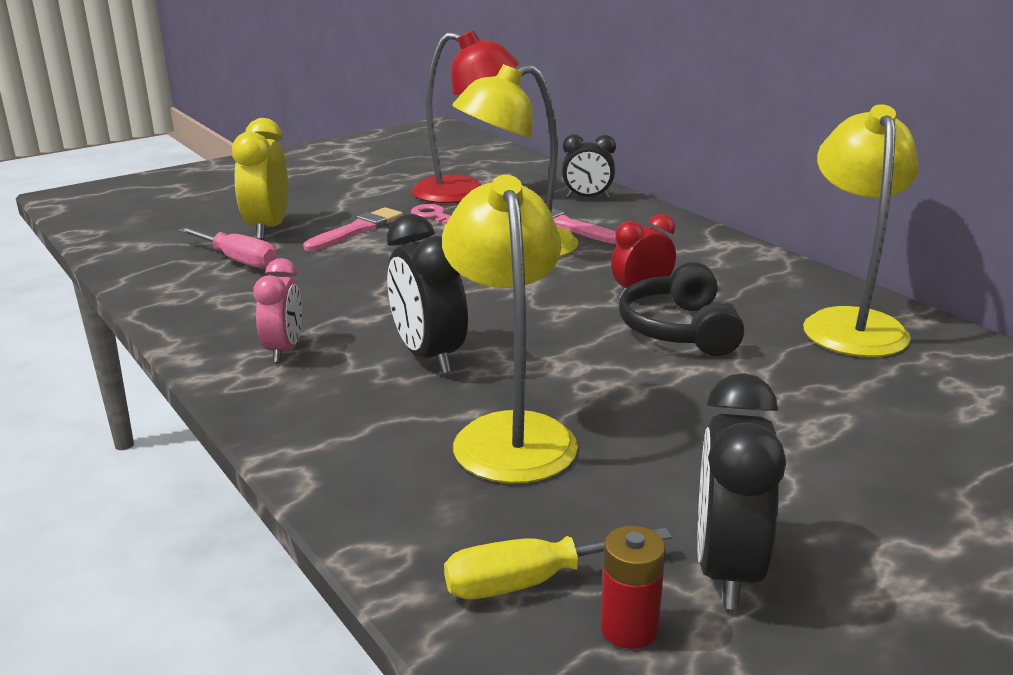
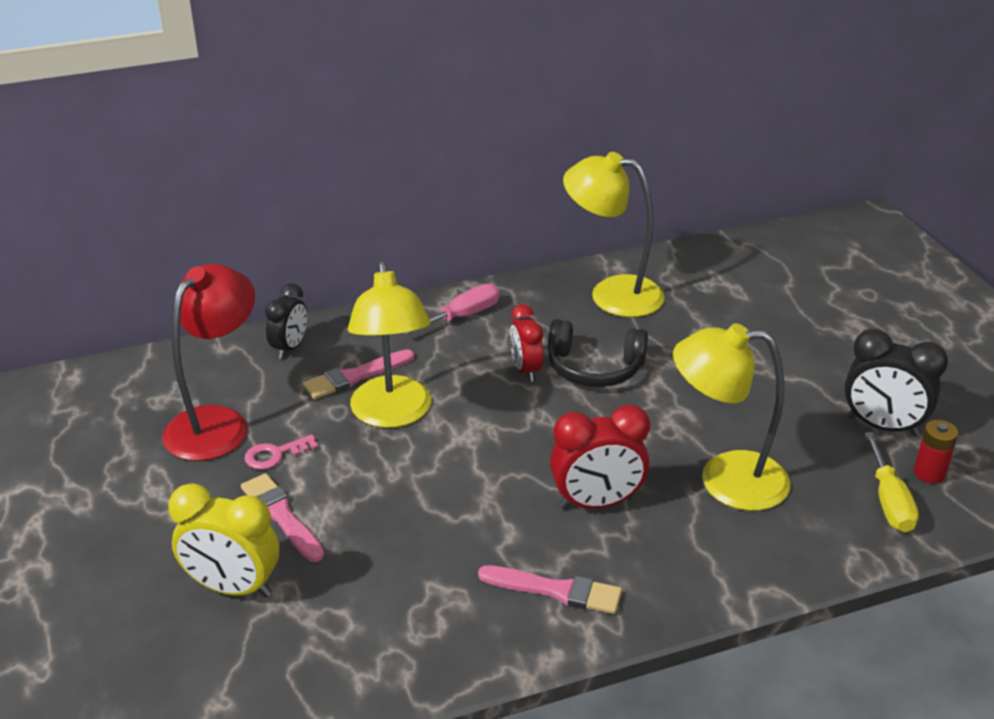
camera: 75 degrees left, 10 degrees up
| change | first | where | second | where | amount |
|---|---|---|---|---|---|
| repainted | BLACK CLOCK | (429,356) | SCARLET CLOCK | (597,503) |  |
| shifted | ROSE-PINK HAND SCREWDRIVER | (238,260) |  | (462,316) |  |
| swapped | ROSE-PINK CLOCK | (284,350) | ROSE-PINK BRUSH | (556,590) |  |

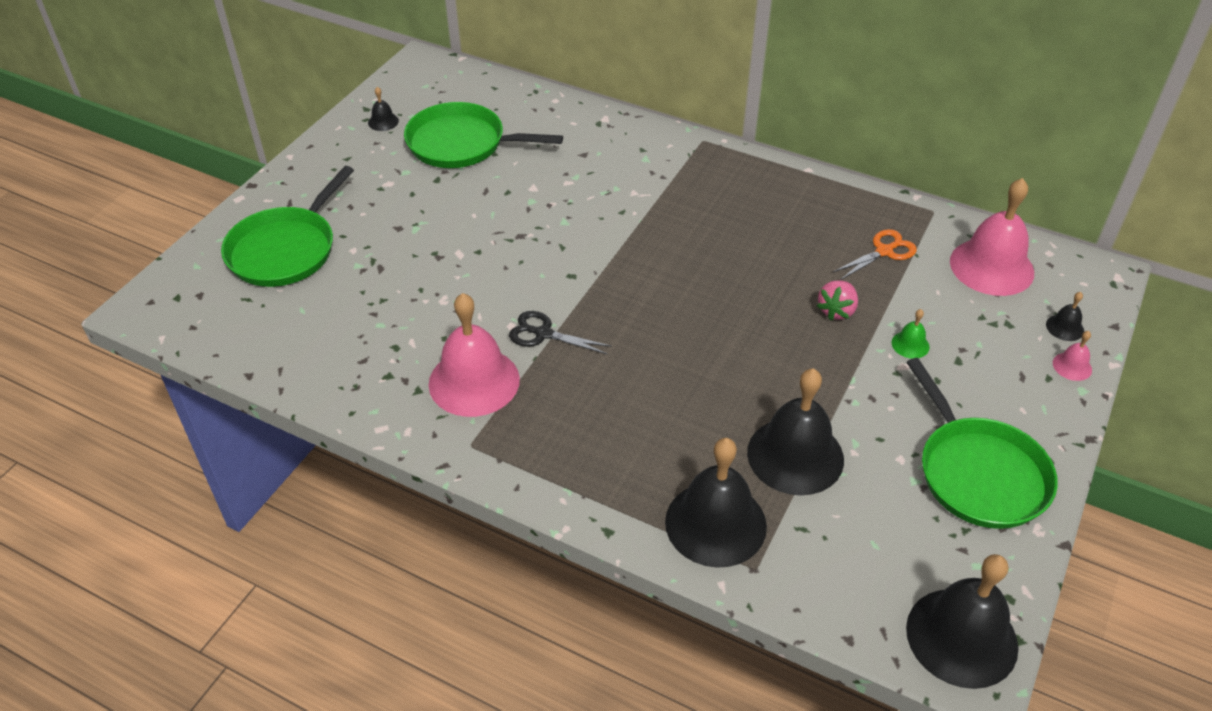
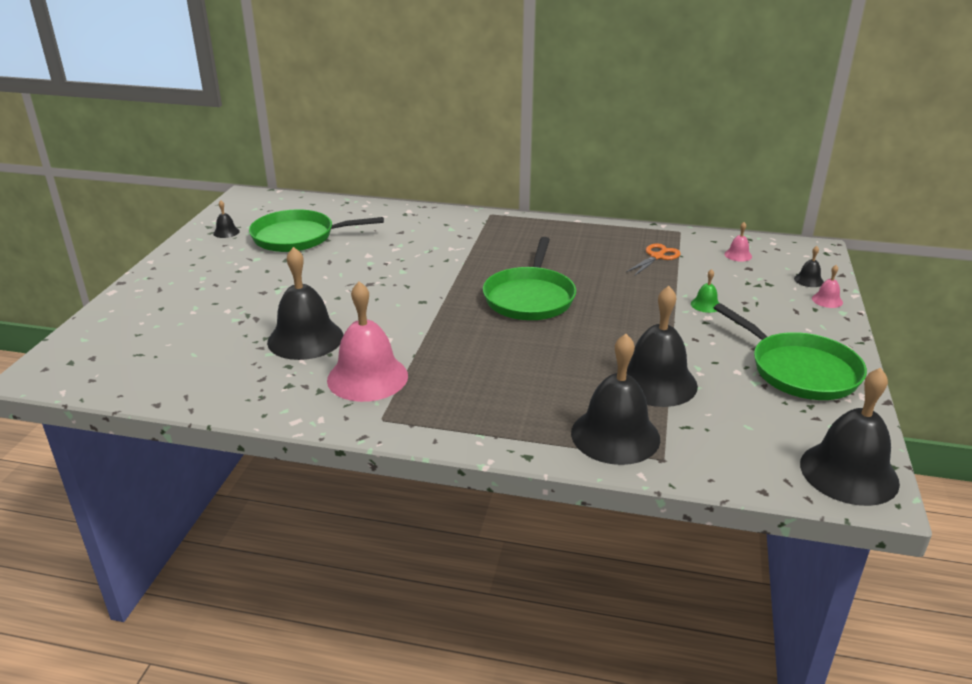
camera: 15 degrees left, 15 degrees down
| change | first | where | second | where | amount |
|---|---|---|---|---|---|
| shifted | EMERALD SKILLET | (285,250) |  | (530,298) |  |
| scaled | ROSE-PINK BELL | (991,267) |  | (738,255) | x0.42 |
| gone | ROSE-PINK STRAWBERRY | (836,311) |  |  |  |
| gone | BLACK PAIR OF SCISSORS | (543,333) |  |  |  |
| new |  |  | BLACK BELL | (305,339) |  |

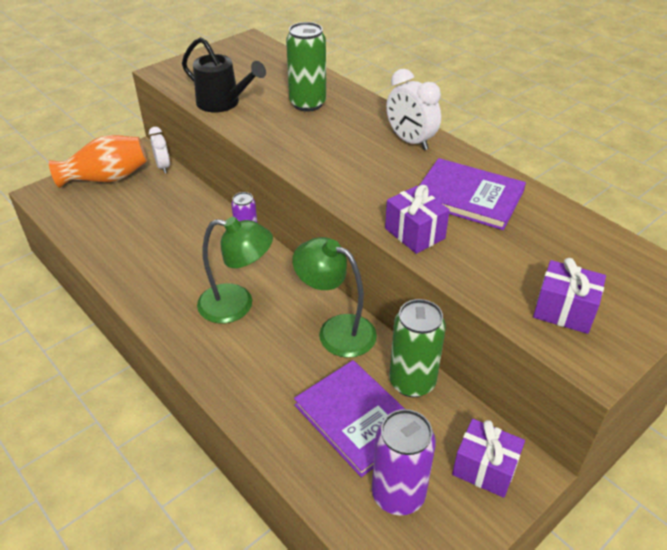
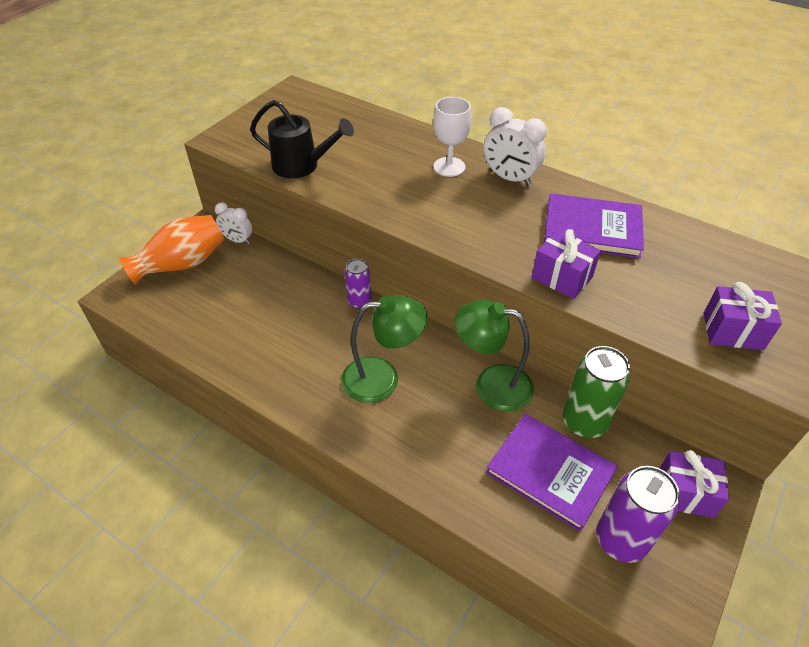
camera: 15 degrees left, 5 degrees up
| change | first | where | second | where | amount |
|---|---|---|---|---|---|
| gone | EMERALD TIN | (307,104) |  |  |  |
| rotated | WHITE CLOCK | (163,166) |  | (238,240) | 150 degrees clockwise |
| new |  |  | WHITE GOBLET | (449,167) |  |

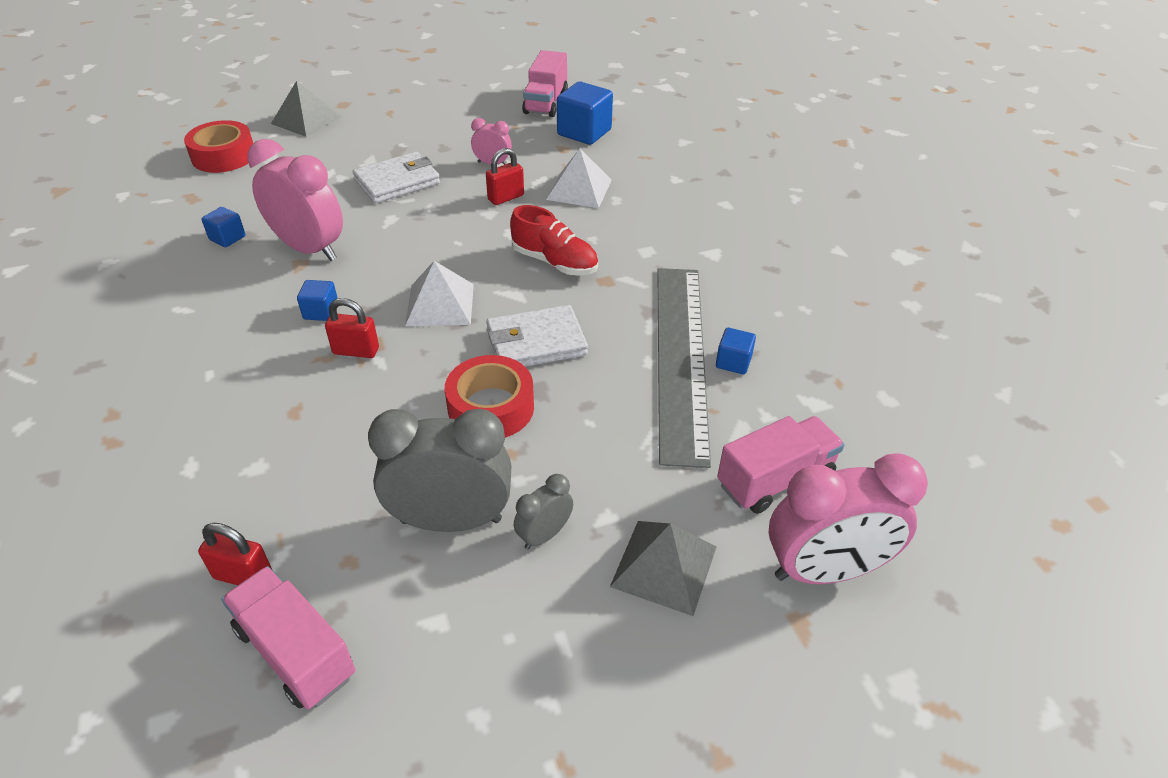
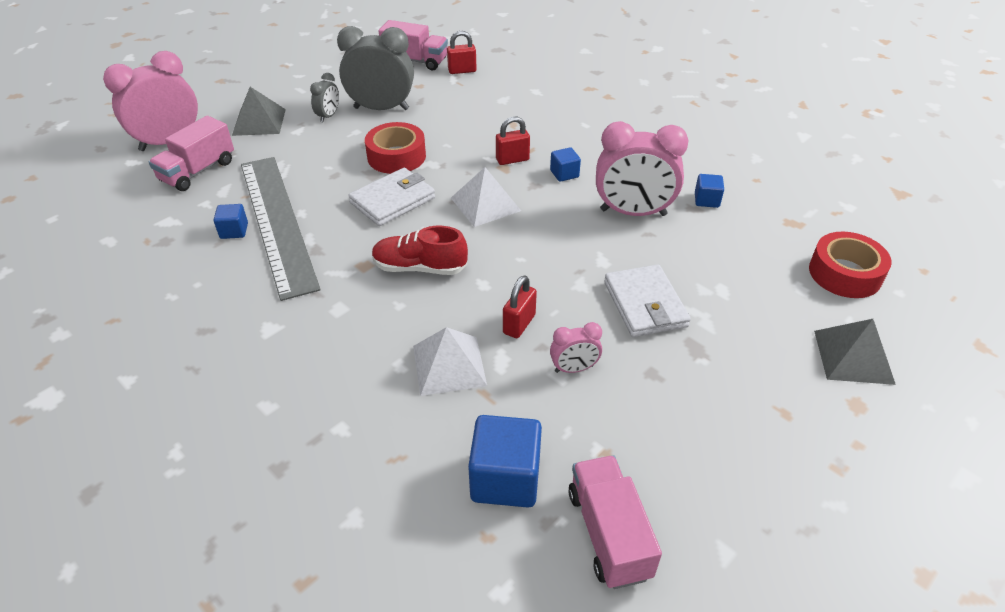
camera: 155 degrees right, 0 degrees up
| change | first | where | second | where | amount |
|---|---|---|---|---|---|
| rotated | WHITE WALLET | (397,182) |  | (645,304) | 45 degrees counterclockwise |
| rotated | GREY CLOCK | (451,520) |  | (381,108) | 150 degrees counterclockwise |

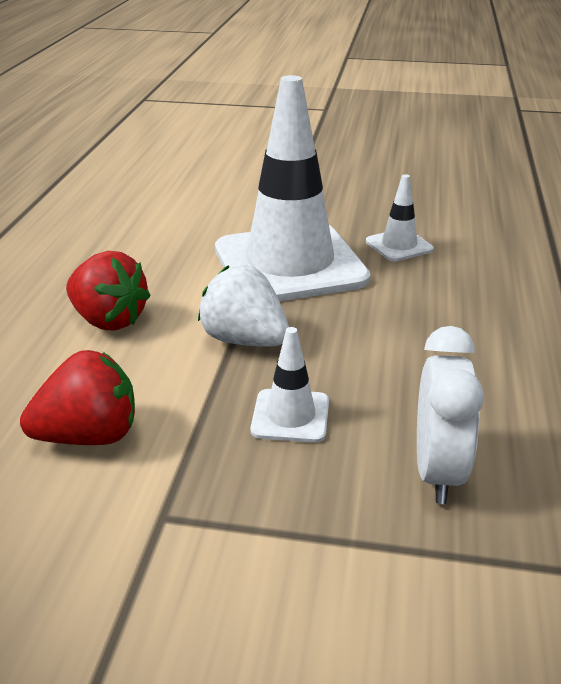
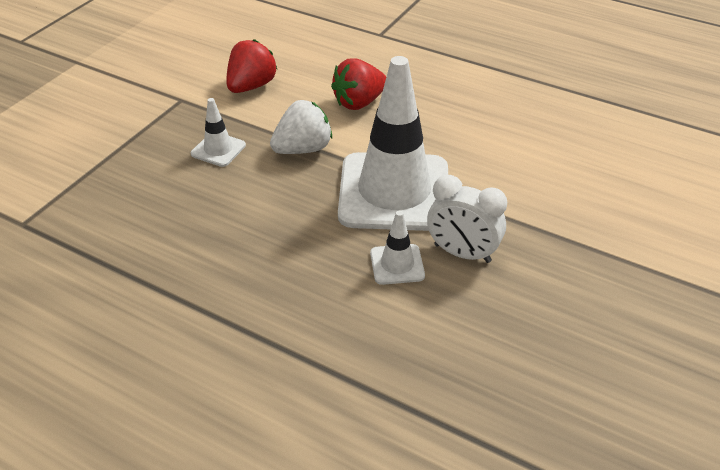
camera: 110 degrees right, 10 degrees up
| change | first | where | second | where | amount |
|---|---|---|---|---|---|
| shifted | WHITE CLOCK | (437,472) |  | (462,253) |  |
| rotated | SCARLET STRAWBERRY | (89,436) |  | (251,86) | 150 degrees counterclockwise |

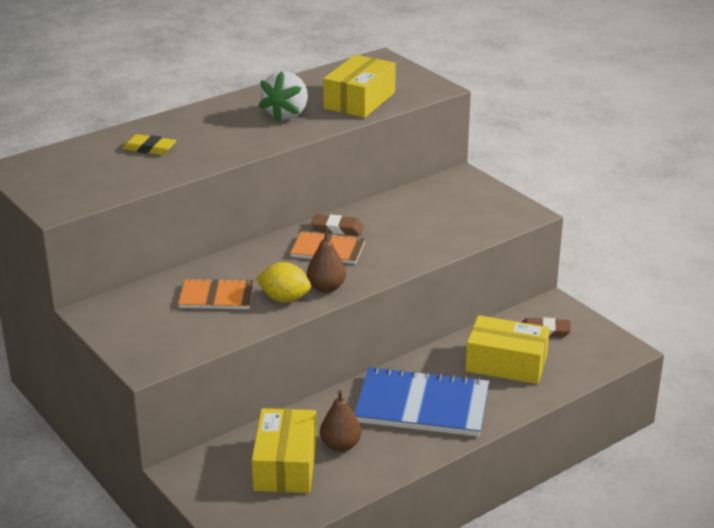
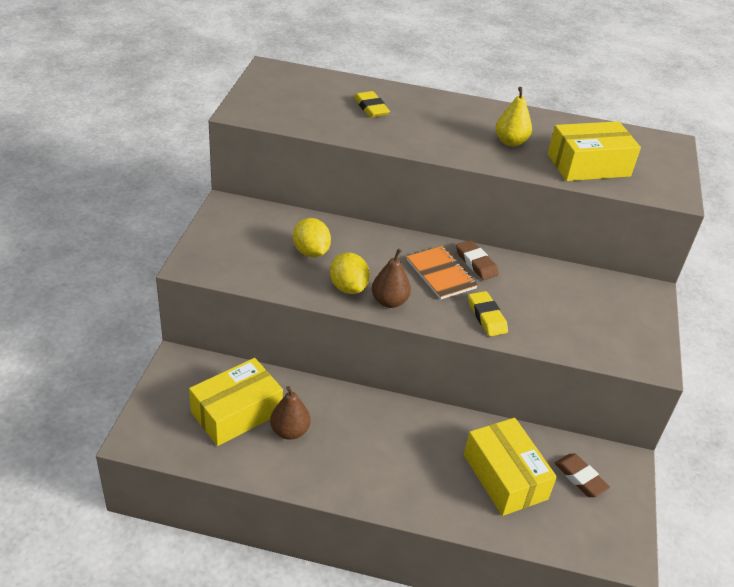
camera: 45 degrees right, 10 degrees up
| change | first | where | second | where | amount |
|---|---|---|---|---|---|
| swapped | WHITE STRAWBERRY | (287,115) | GOLDEN PEAR FRUIT | (510,142) |  |
| swapped | ORANGE-COLOURED NOTEPAD | (217,296) | GOLDEN TOY LEMON | (311,252) |  |
| gone | COBALT NOTEPAD | (422,406) |  |  |  |
| new |  |  | GOLDEN ERASER | (487,316) |  |

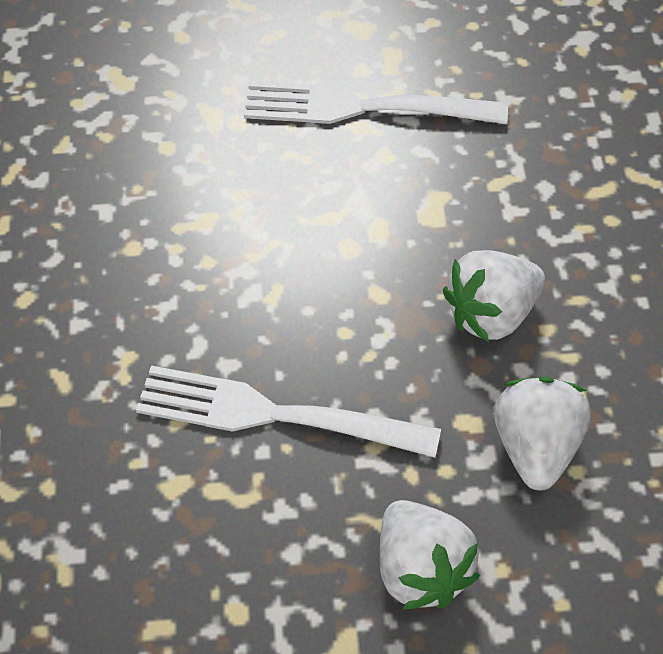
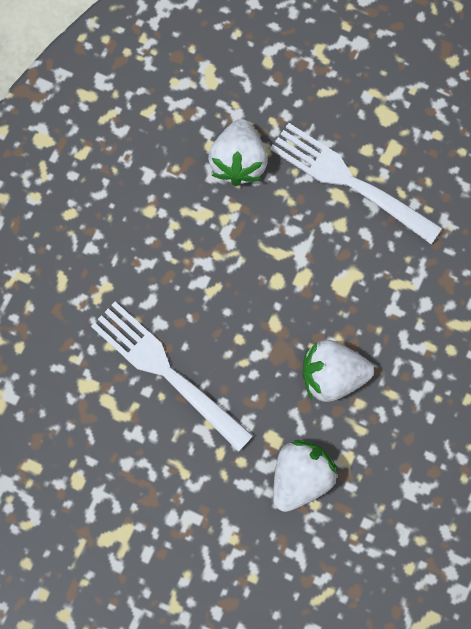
camera: 30 degrees right, 20 degrees up
| change | first | where | second | where | amount |
|---|---|---|---|---|---|
| shifted | WHITE STRAWBERRY | (421,572) |  | (238,162) |  |

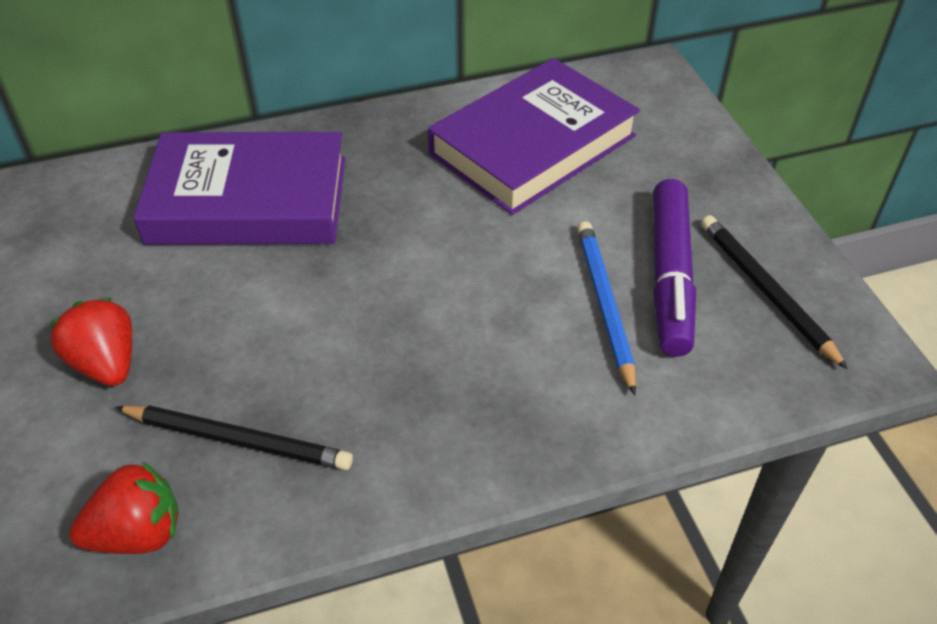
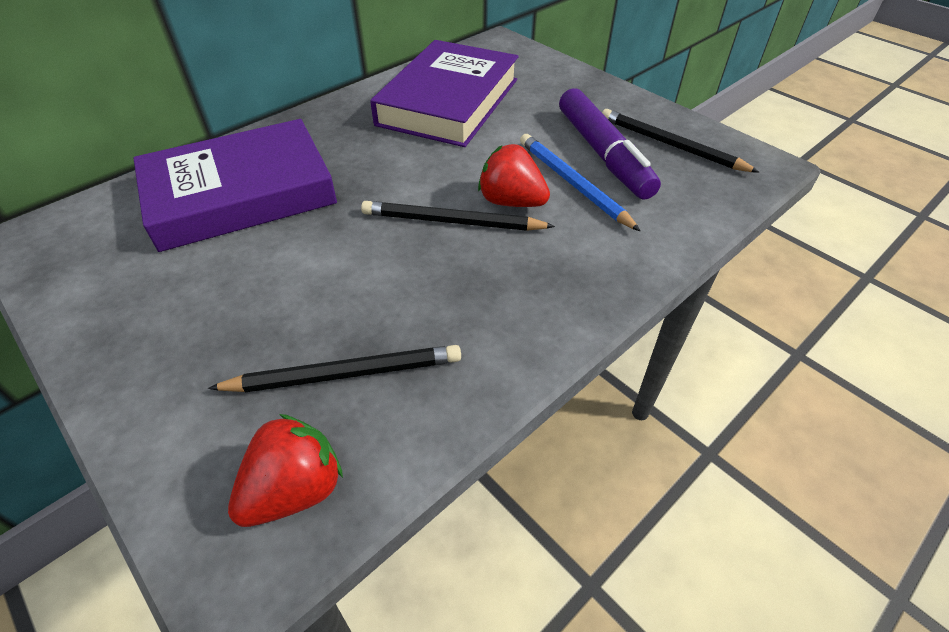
camera: 25 degrees left, 0 degrees up
| change | first | where | second | where | amount |
|---|---|---|---|---|---|
| shifted | SCARLET STRAWBERRY | (106,363) |  | (511,202) |  |
| new |  |  | BLACK LEAD PENCIL | (452,221) |  |

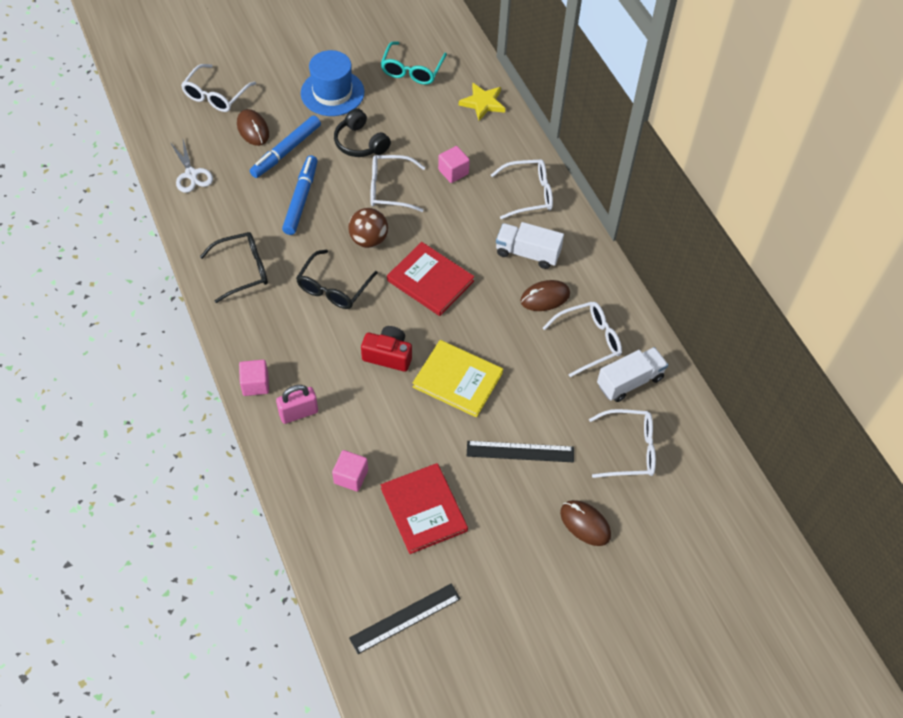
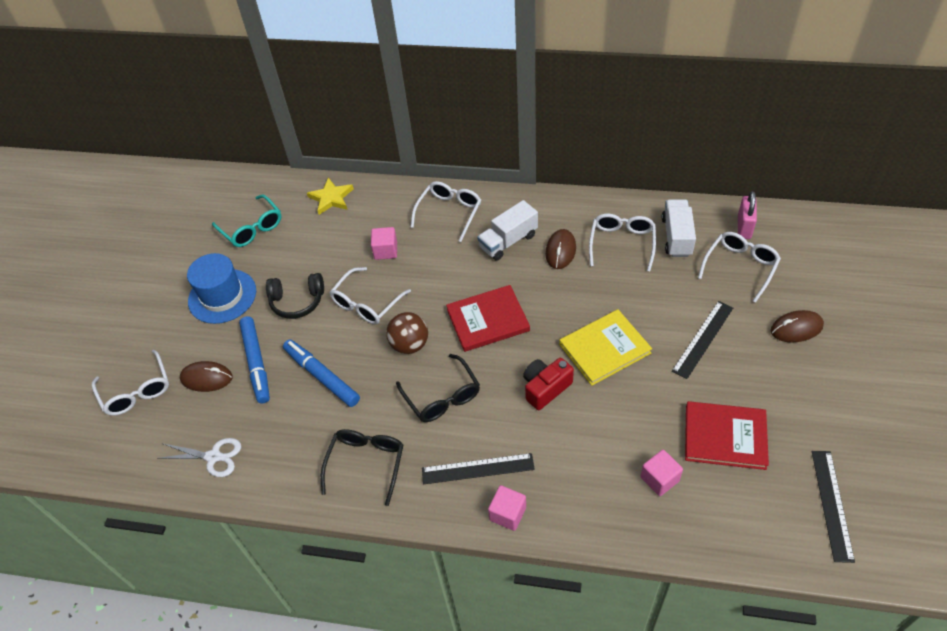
camera: 50 degrees left, 5 degrees down
| change | first | where | second | where | amount |
|---|---|---|---|---|---|
| shifted | ROSE-PINK PADLOCK | (298,413) |  | (744,227) |  |
| new |  |  | BLACK MEASURING STICK | (477,468) |  |

